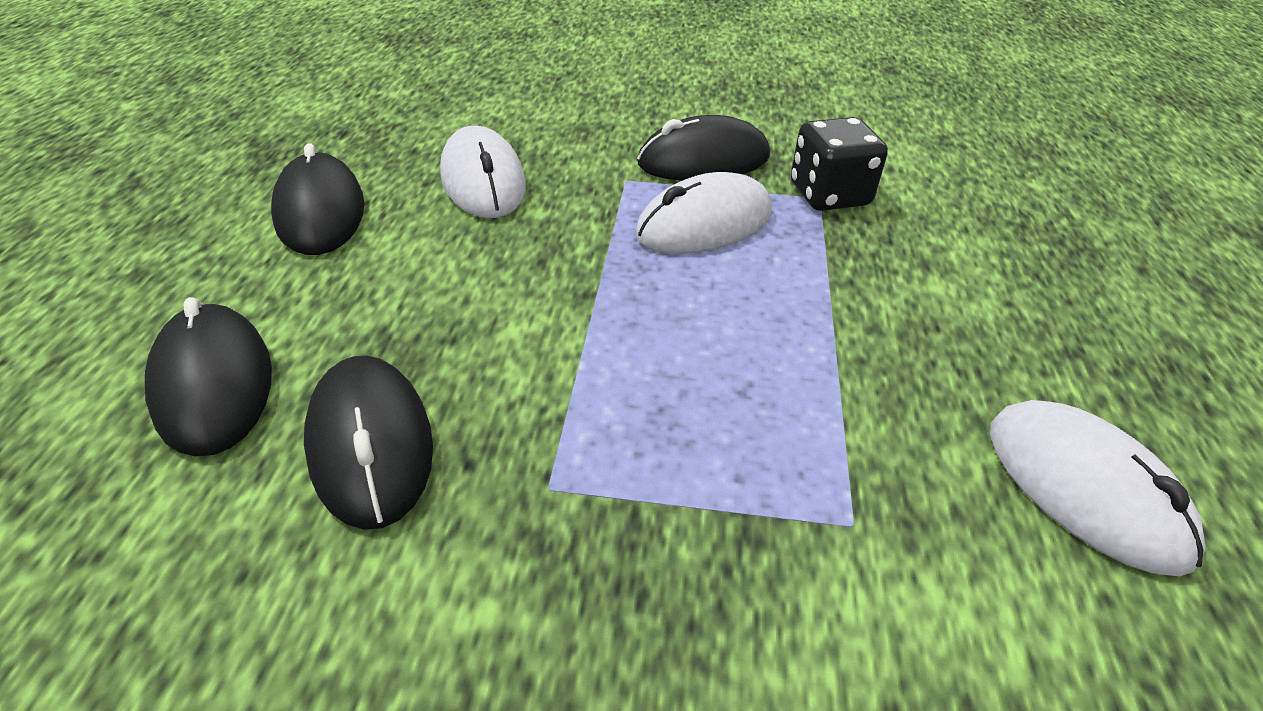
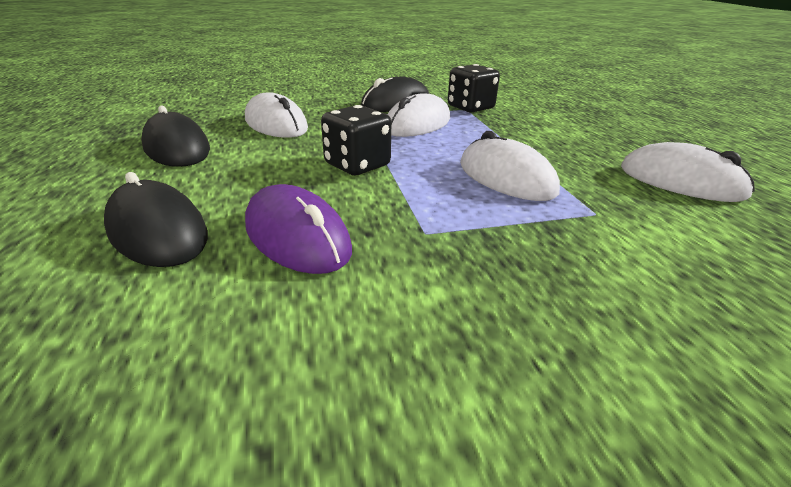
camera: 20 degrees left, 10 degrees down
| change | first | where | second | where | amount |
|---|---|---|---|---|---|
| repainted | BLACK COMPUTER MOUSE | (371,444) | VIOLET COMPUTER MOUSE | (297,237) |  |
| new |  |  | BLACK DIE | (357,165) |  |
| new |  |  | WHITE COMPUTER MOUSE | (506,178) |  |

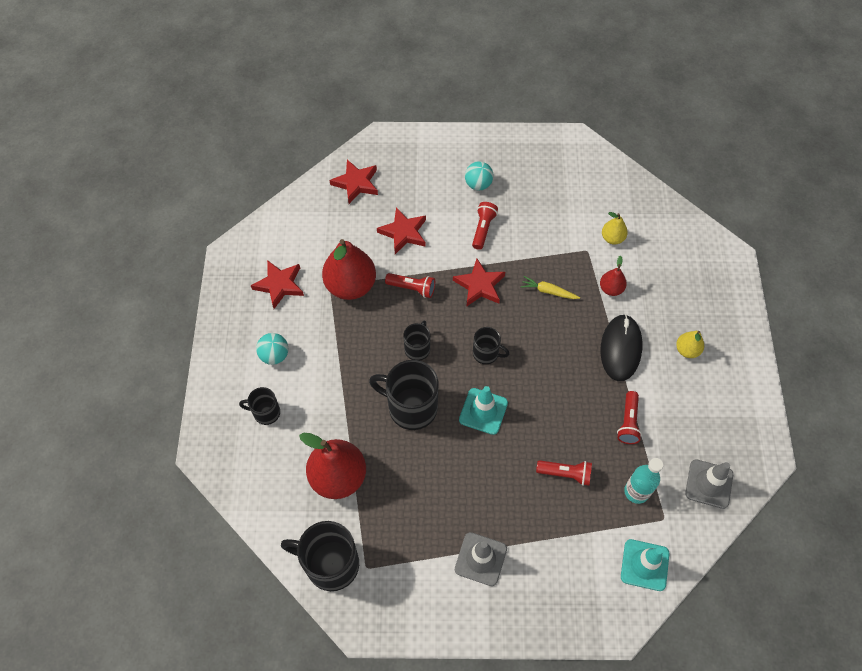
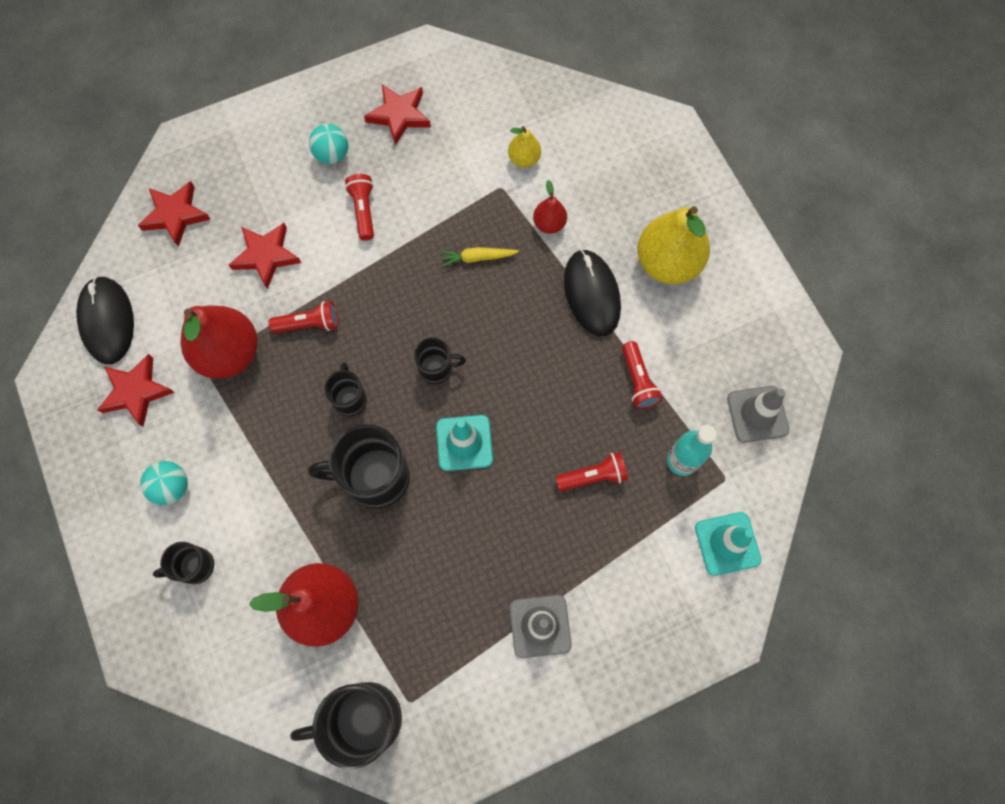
camera: 25 degrees left, 10 degrees up
| change | first | where | second | where | amount |
|---|---|---|---|---|---|
| shifted | SCARLET STAR SHAPE | (479,285) |  | (399,115) |  |
| scaled | GOLDEN PEAR FRUIT | (687,350) |  | (667,263) | x2.03 |
| new |  |  | BLACK COMPUTER MOUSE | (107,321) |  |

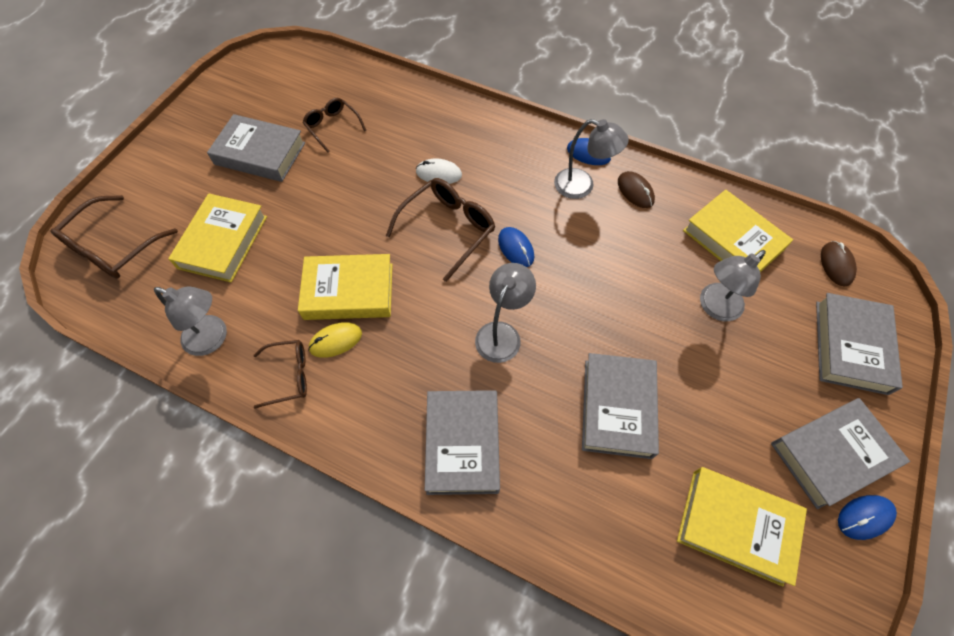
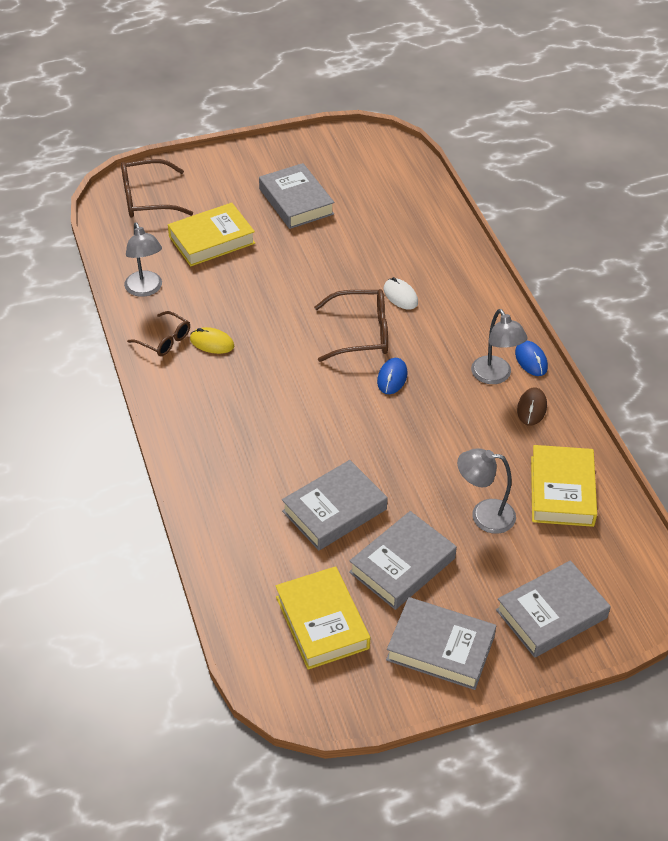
camera: 45 degrees right, 15 degrees down
| change | first | where | second | where | amount |
|---|---|---|---|---|---|
| gone | BROWN EYEGLASSES | (333,127) |  |  |  |
| gone | BROWN COMPUTER MOUSE | (836,265) |  |  |  |
| gone | GOLDEN BOOK | (349,291) |  |  |  |
| gone | GREY DESK LAMP | (502,333) |  |  |  |
| shifted | GREY BOOK | (462,444) |  | (402,565) |  |
| gone | COBALT COMPUTER MOUSE | (864,517) |  |  |  |

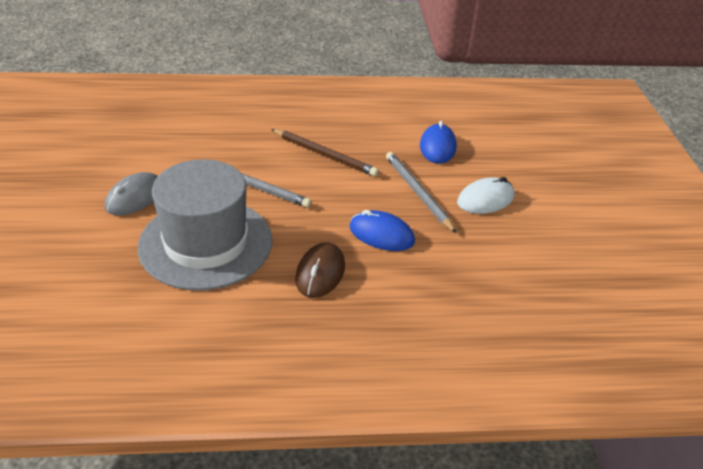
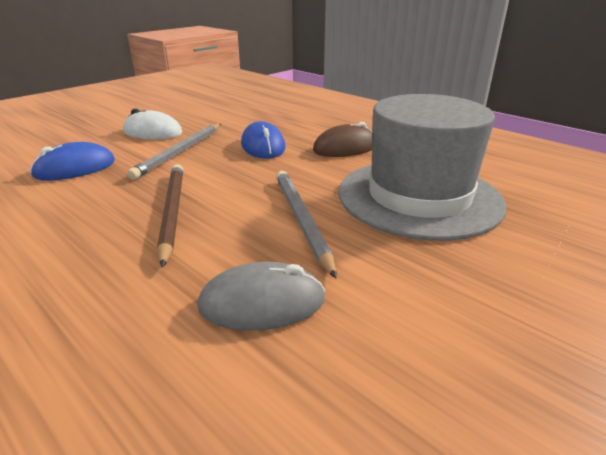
camera: 130 degrees left, 10 degrees down
| change | first | where | second | where | amount |
|---|---|---|---|---|---|
| shifted | GREY COMPUTER MOUSE | (135,197) |  | (262,303) |  |

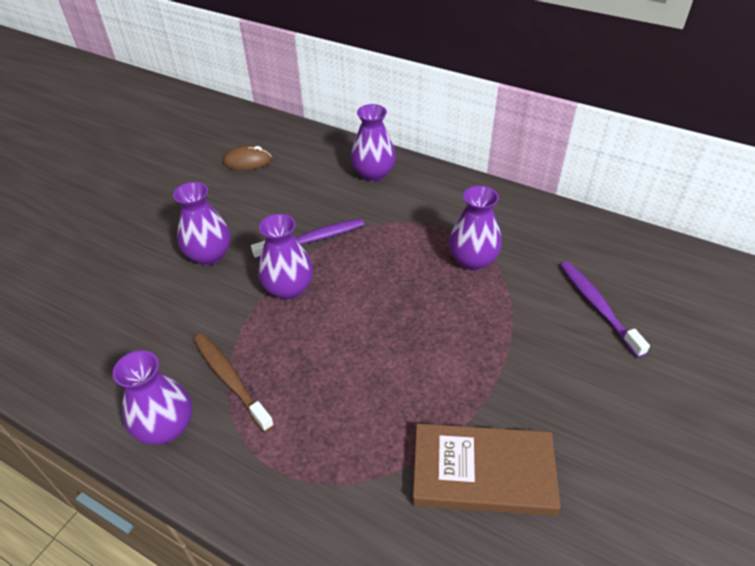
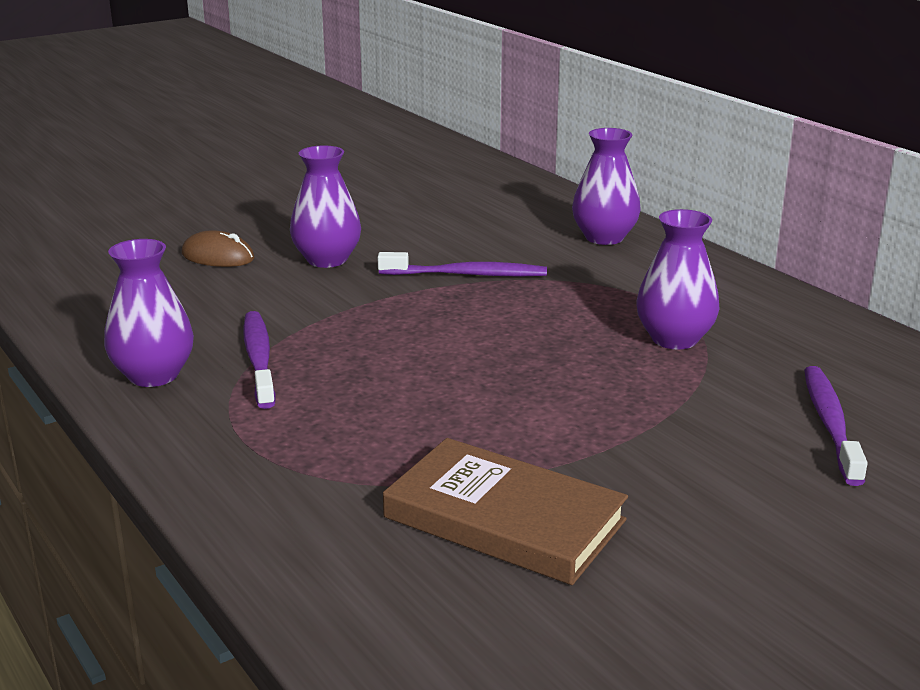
camera: 25 degrees right, 20 degrees down
| change | first | where | second | where | amount |
|---|---|---|---|---|---|
| shifted | BROWN COMPUTER MOUSE | (247,161) |  | (218,256) |  |
| gone | VIOLET TALL VASE | (288,288) |  |  |  |
| repainted | BROWN TOOTH BRUSH | (230,380) | VIOLET TOOTH BRUSH | (259,359) |  |

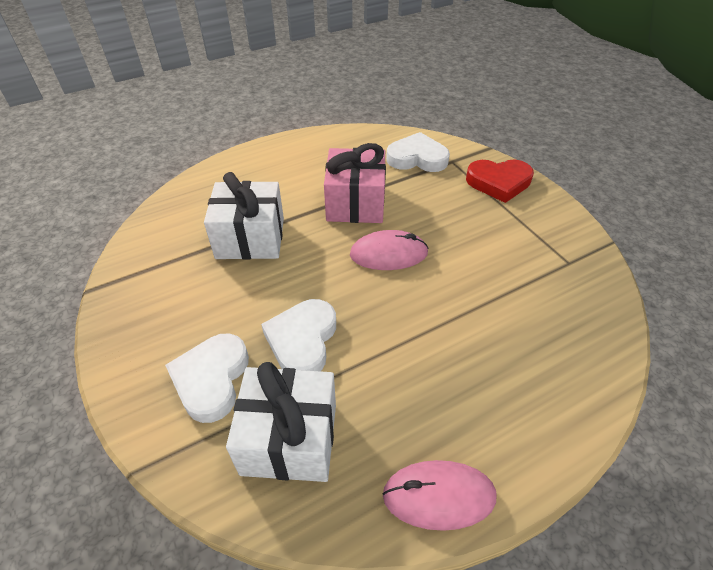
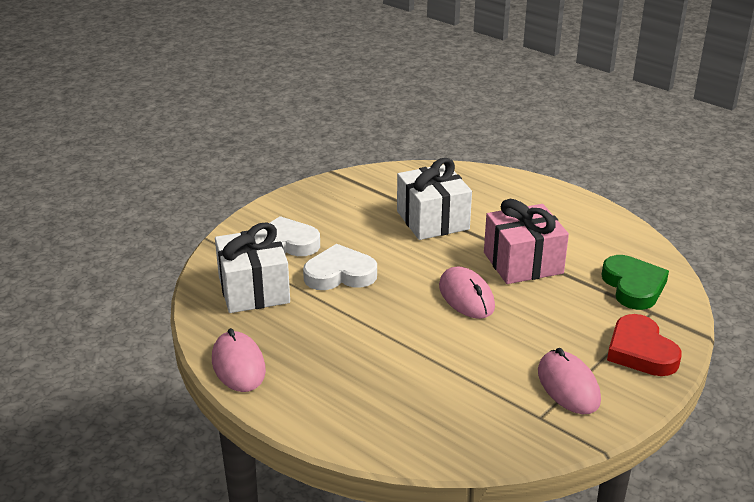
camera: 70 degrees right, 15 degrees down
| change | first | where | second | where | amount |
|---|---|---|---|---|---|
| repainted | WHITE HEART SHAPE | (417,158) | EMERALD HEART SHAPE | (633,286) |  |
| new |  |  | ROSE-PINK COMPUTER MOUSE | (568,386) |  |

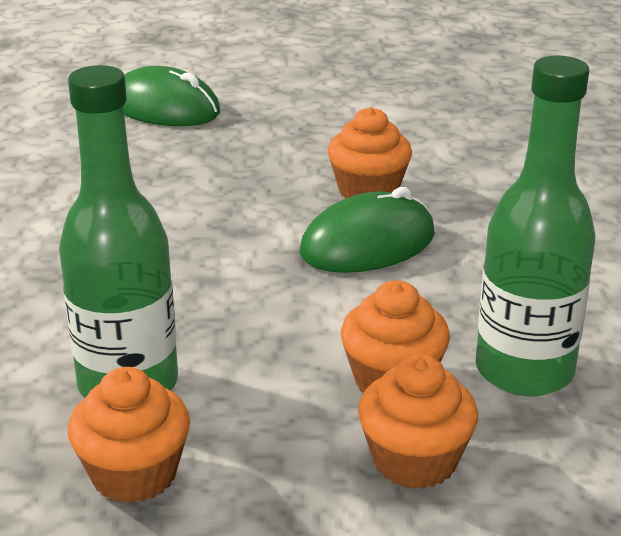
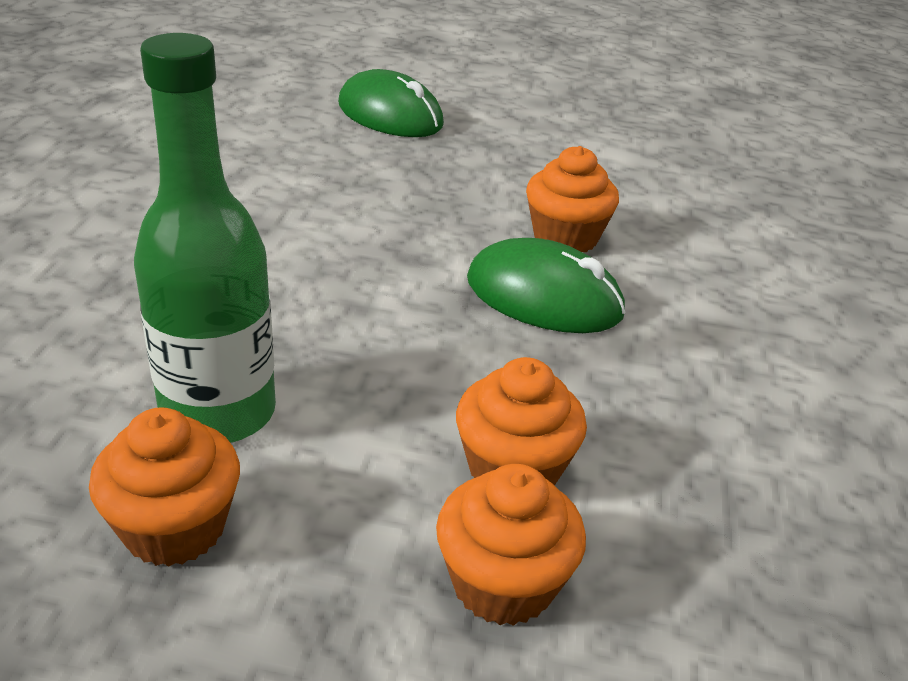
camera: 10 degrees right, 5 degrees up
| change | first | where | second | where | amount |
|---|---|---|---|---|---|
| gone | EMERALD FLASK | (524,371) |  |  |  |
| rotated | EMERALD COMPUTER MOUSE | (368,244) |  | (544,297) | 45 degrees clockwise |

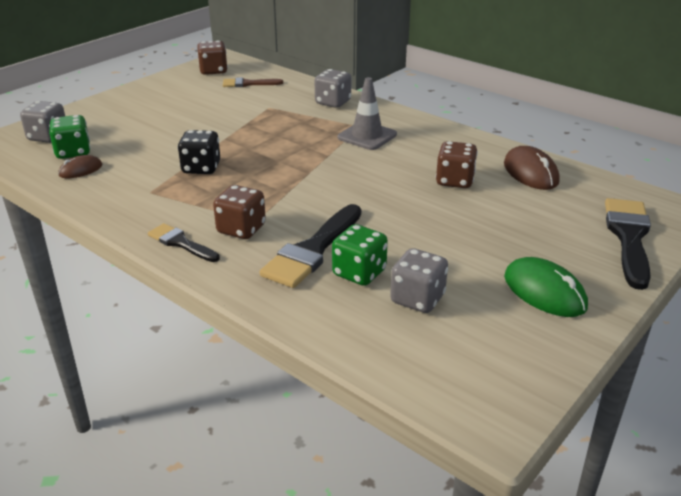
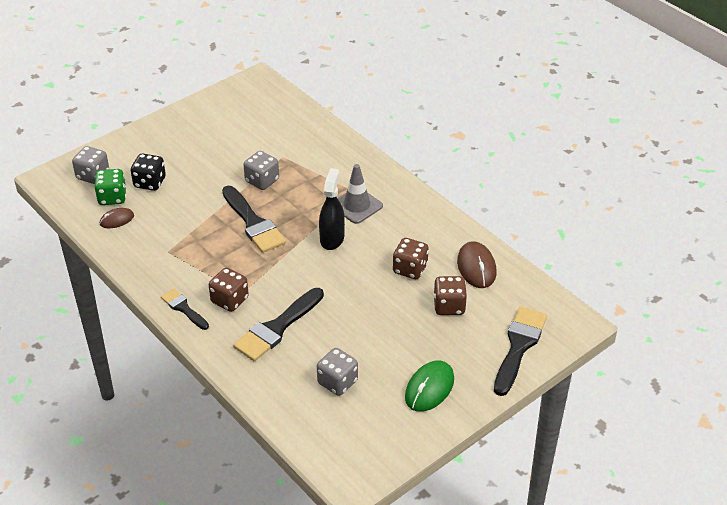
camera: 10 degrees right, 10 degrees up
| change | first | where | second | where | amount |
|---|---|---|---|---|---|
| shifted | BROWN DIE | (213,71) |  | (449,306) |  |
| shifted | GREY DIE | (333,102) |  | (262,181) |  |
| gone | BROWN BRUSH | (248,84) |  |  |  |
| shifted | BLACK DIE | (201,168) |  | (150,182) |  |
| gone | EMERALD DIE | (359,273) |  |  |  |
| rotated | EMERALD COMPUTER MOUSE | (544,292) |  | (429,388) | 60 degrees clockwise |
| new |  |  | BLACK SPRAY CLEANER | (332,239) |  |
| new |  |  | BLACK BRUSH | (253,223) |  |

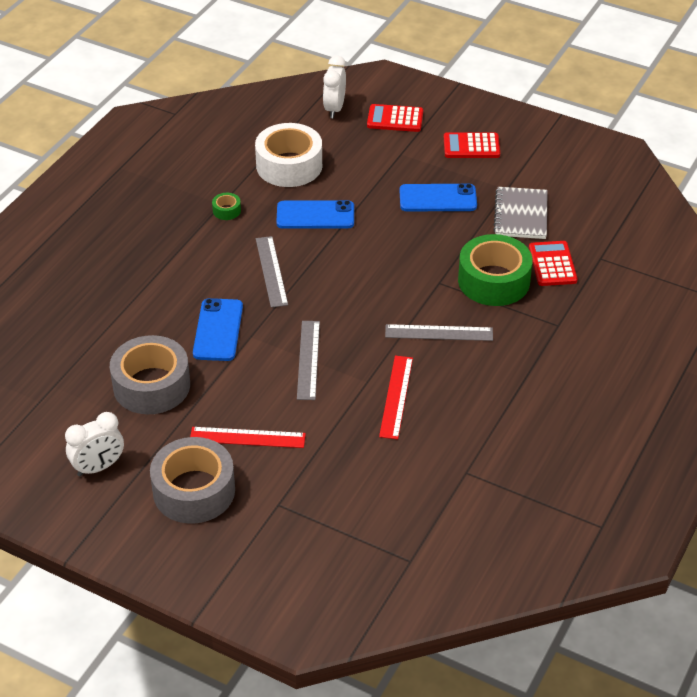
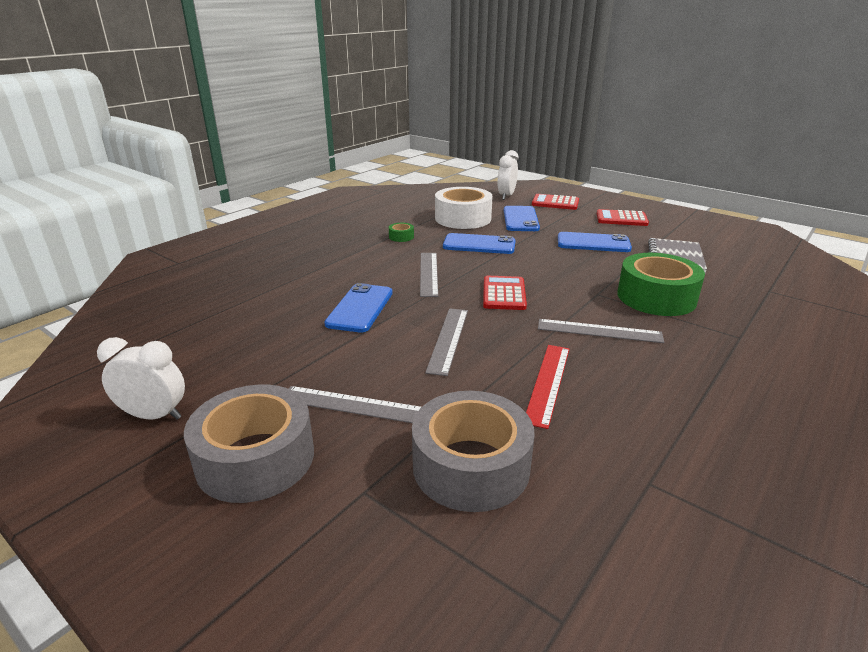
camera: 10 degrees right, 15 degrees down
| change | first | where | second | where | amount |
|---|---|---|---|---|---|
| shifted | SCARLET POCKET CALCULATOR | (552,264) |  | (504,294) |  |
| shifted | GREY ROLL OF TAPE | (151,385) |  | (471,466) |  |
| rotated | WHITE CLOCK | (98,467) |  | (154,415) | 150 degrees counterclockwise |
| repainted | SCARLET MEASURING STICK | (247,437) | GREY MEASURING STICK | (352,405) |  |
| new |  |  | COBALT SMARTPHONE | (520,219) |  |

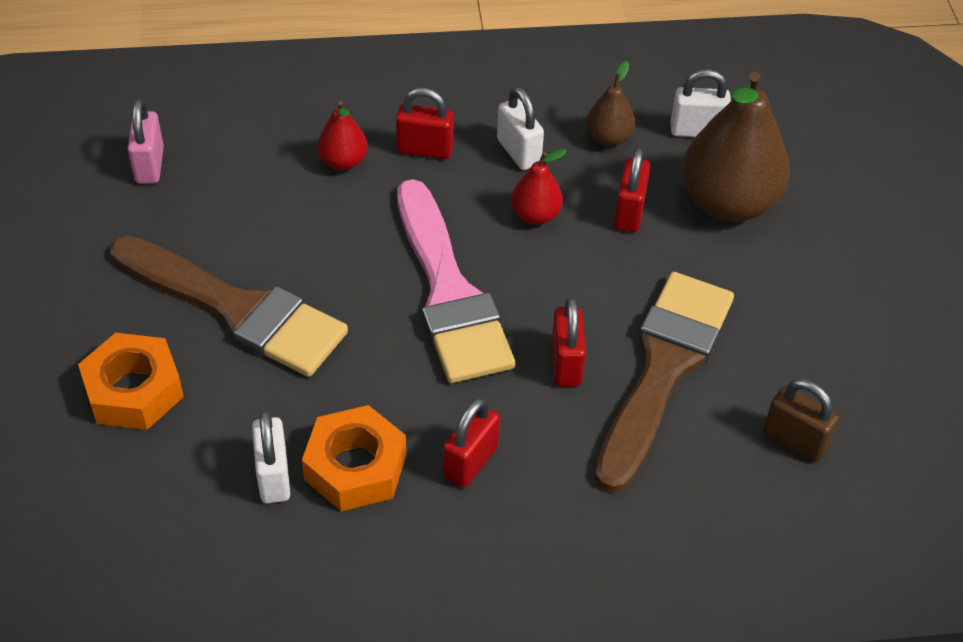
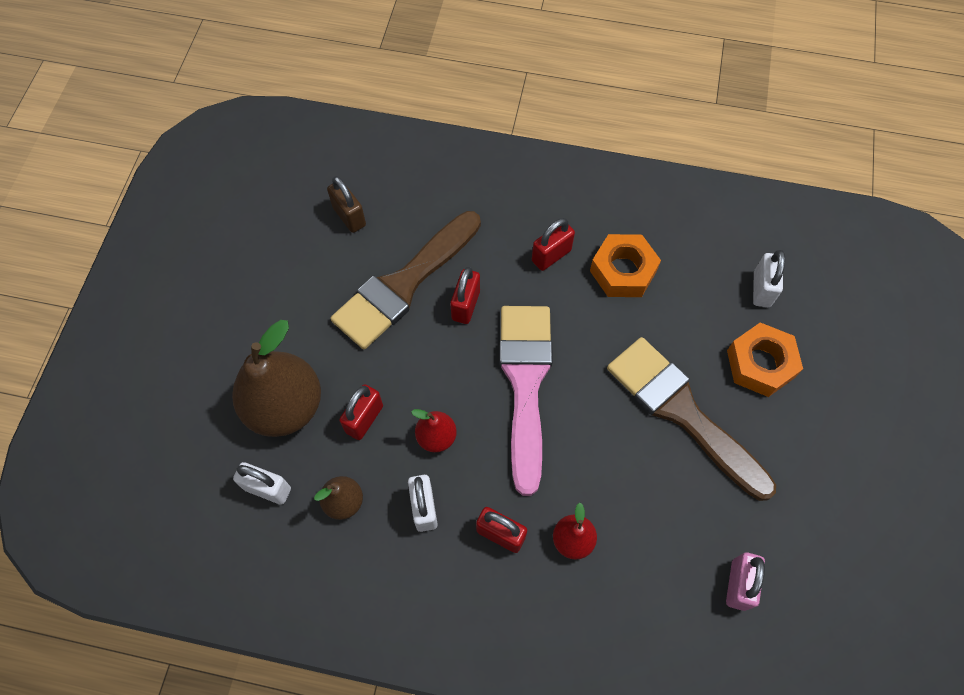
camera: 160 degrees left, 15 degrees up
| change | first | where | second | where | amount |
|---|---|---|---|---|---|
| shifted | WHITE PADLOCK | (273,476) |  | (761,289) |  |

